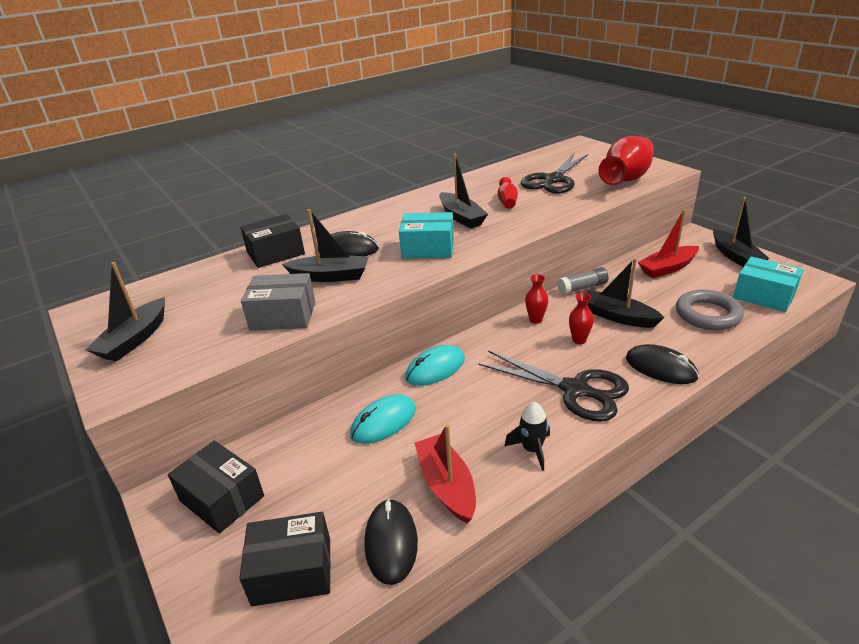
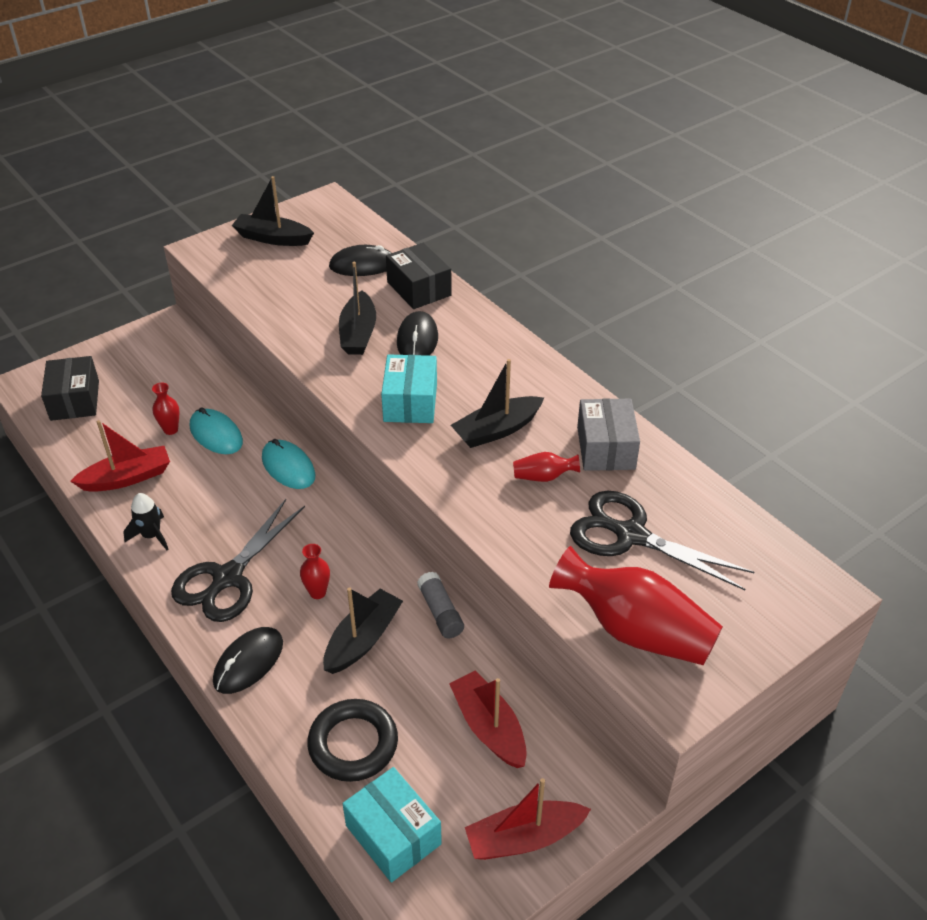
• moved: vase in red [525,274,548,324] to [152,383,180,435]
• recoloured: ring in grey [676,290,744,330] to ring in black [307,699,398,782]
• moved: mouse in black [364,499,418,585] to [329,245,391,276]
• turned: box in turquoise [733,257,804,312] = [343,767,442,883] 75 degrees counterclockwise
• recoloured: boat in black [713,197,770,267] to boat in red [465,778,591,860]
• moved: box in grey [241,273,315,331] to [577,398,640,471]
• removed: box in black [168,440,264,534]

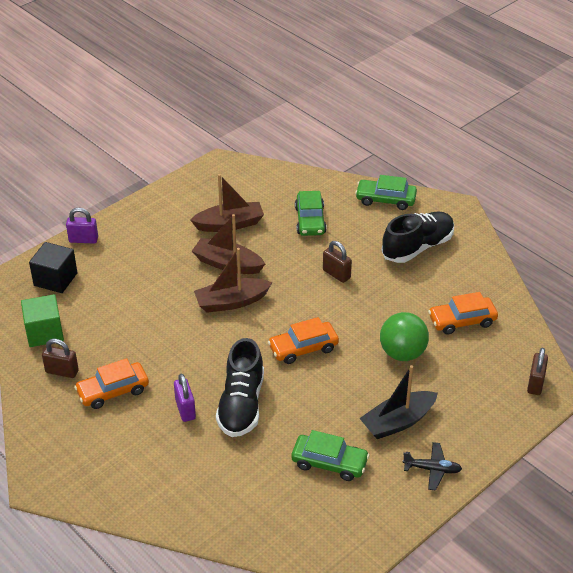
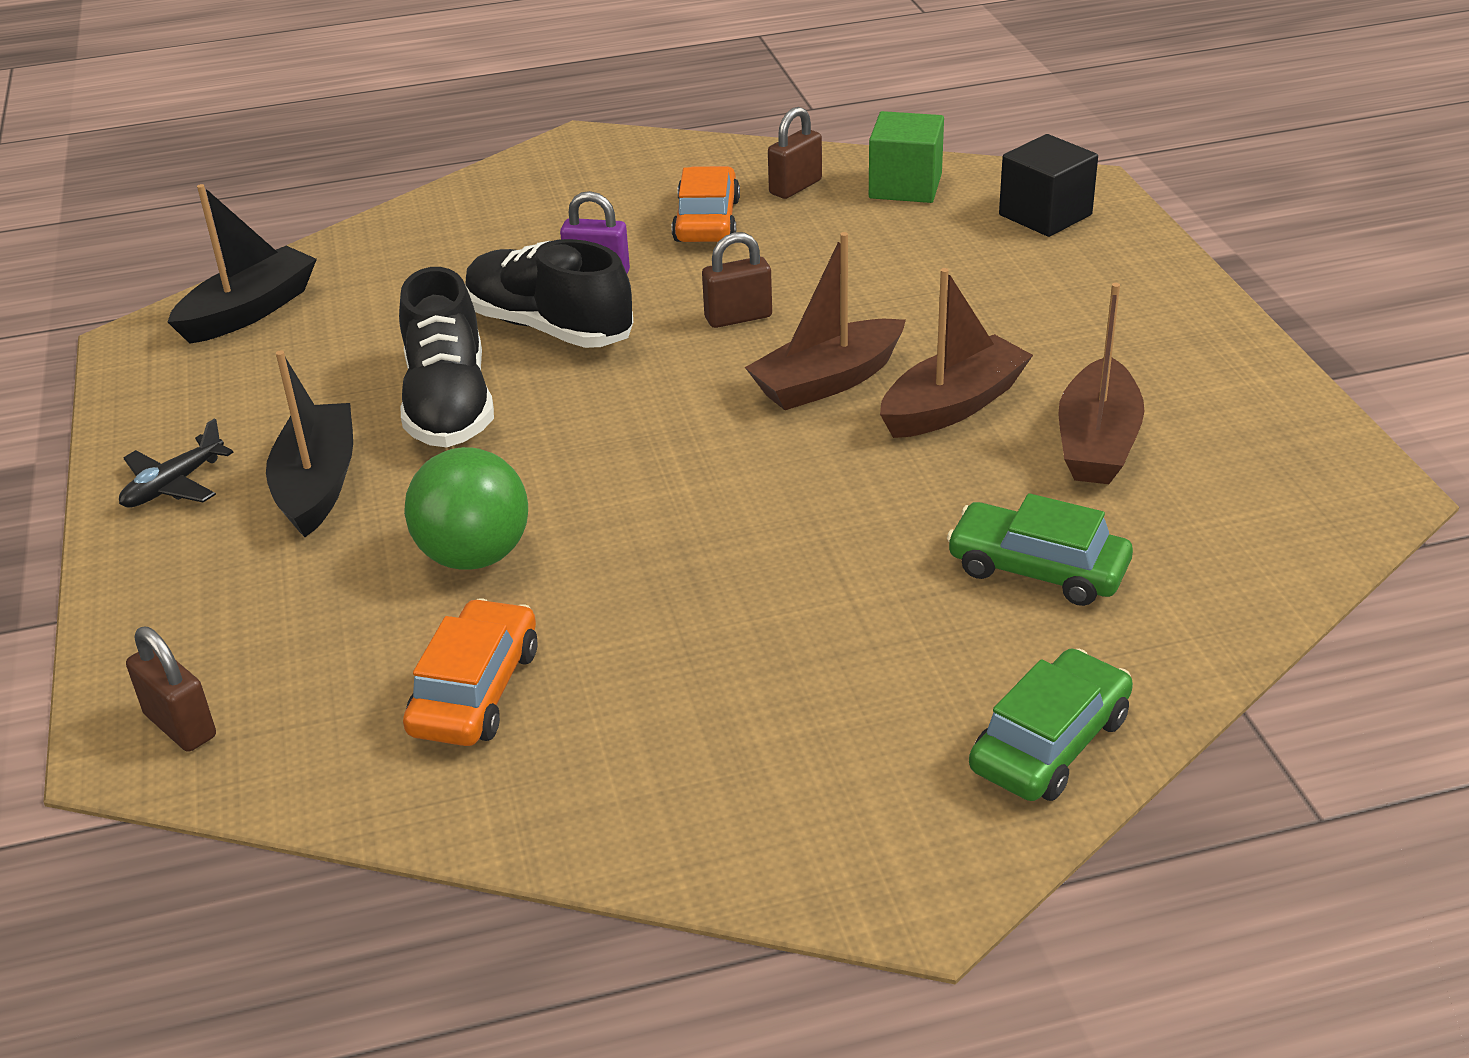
• added: boat in black [168,184,317,344]
• moved: shoe in black [382,212,454,263] to [399,267,494,447]
• moved: padlock in brown [323,241,352,283] to [702,232,772,328]
• turned: boat in brown [194,248,272,313] = [745,232,906,410] 135 degrees counterclockwise
• removed: padlock in purple [66,208,98,244]
• removed: car in orange [268,317,339,364]
• removed: car in green [291,430,370,481]

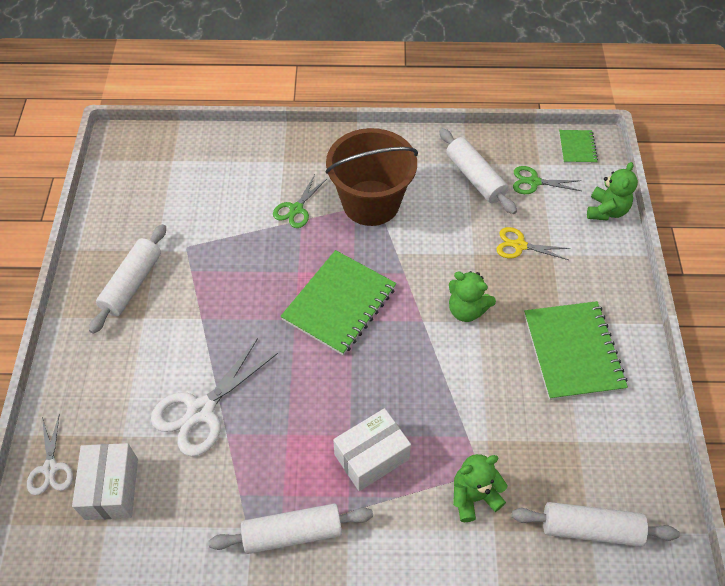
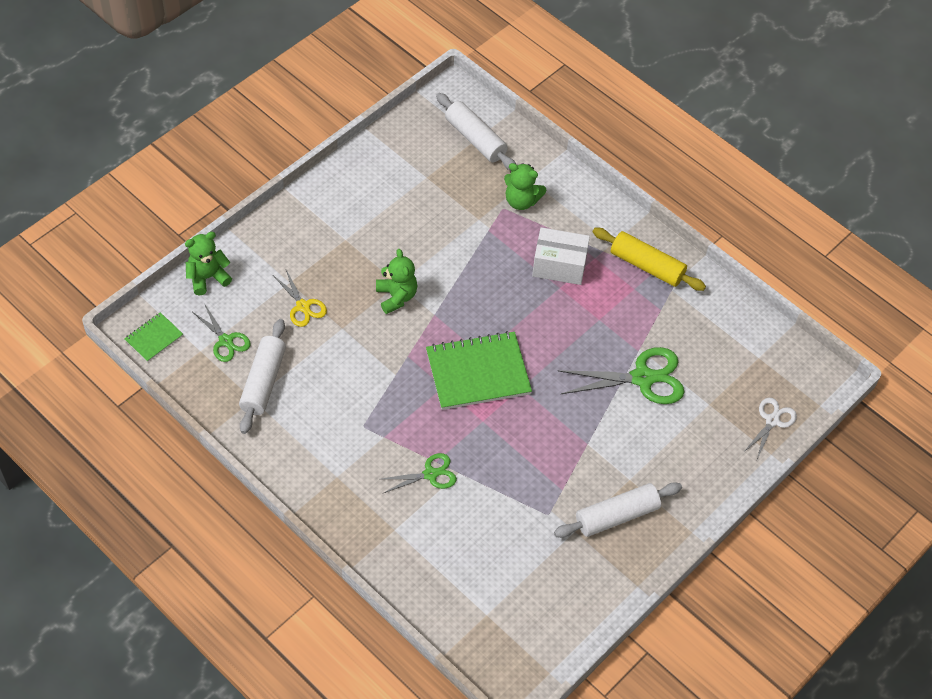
• recoloured: scissors in white [151,338,278,457] to scissors in green [558,347,684,404]
• recoloured: rolling pin in white [208,503,373,554] to rolling pin in yellow [592,228,706,291]
• removed: box in white [72,443,138,520]
• removed: bucket in brown [325,128,418,226]
• removed: notebook in green [524,301,628,400]

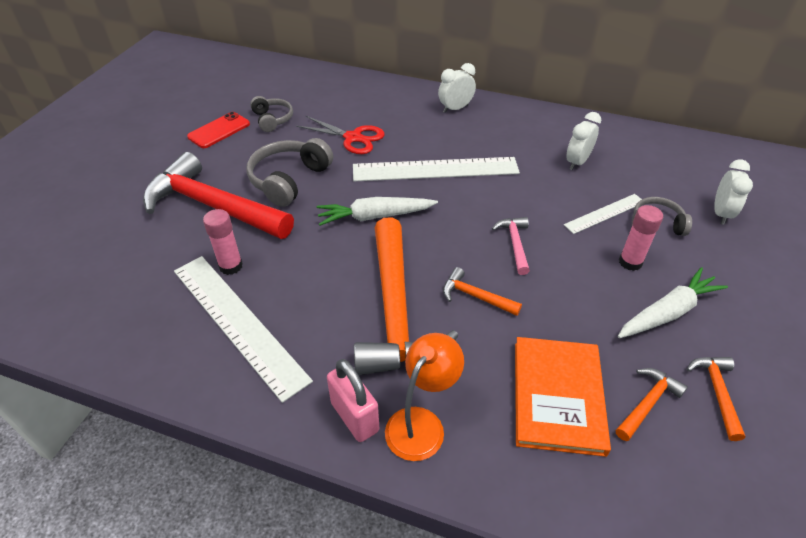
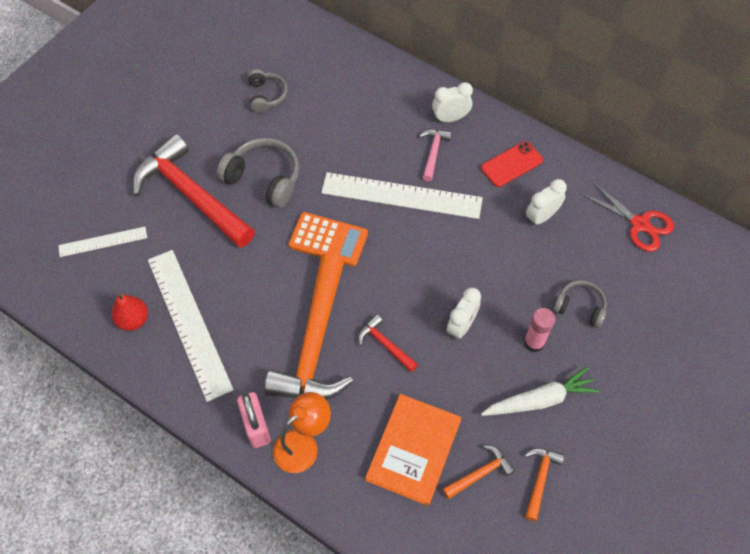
• moved: ruler in white [564,194,642,234] to [58,227,147,257]
• added: pear in red [111,293,148,331]
• turned: headphones in grey [247,138,333,207] = [217,138,299,208] 75 degrees clockwise
• replaced: carrot in white [317,197,438,226] to calculator in orange [288,212,368,266]
• recoloured: hammer in orange [443,267,522,316] to hammer in red [358,314,418,372]
• moved: hammer in pink [492,217,530,275] to [419,130,452,181]
• moved: clock in white [714,159,753,225] to [447,288,481,340]
• moved: phone in red [187,112,250,148] to [481,141,543,187]
• moved: scissors in red [296,116,385,154] to [581,182,674,252]
• removed: glue stick in pink [203,209,243,275]

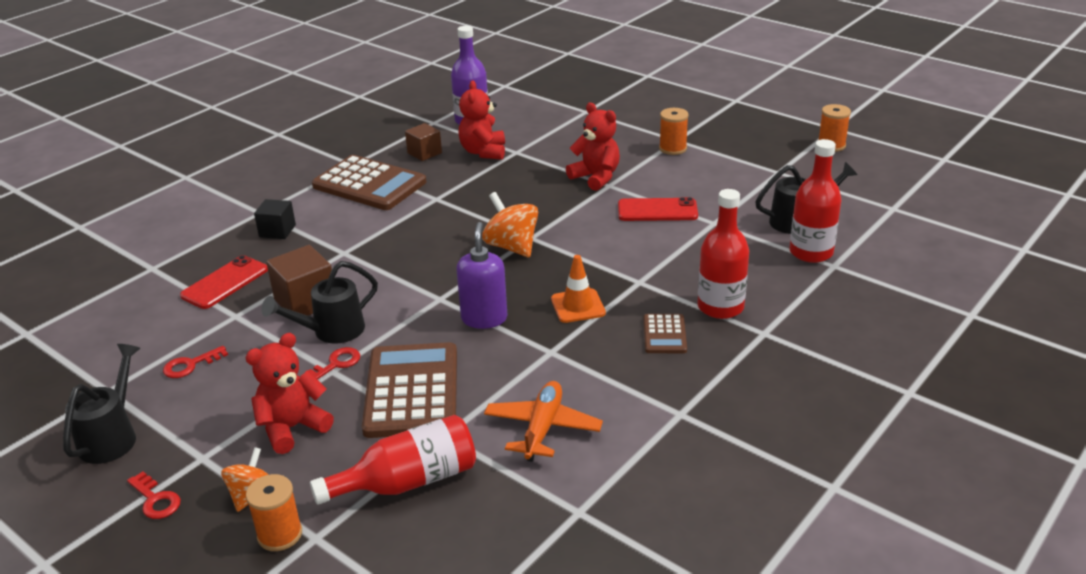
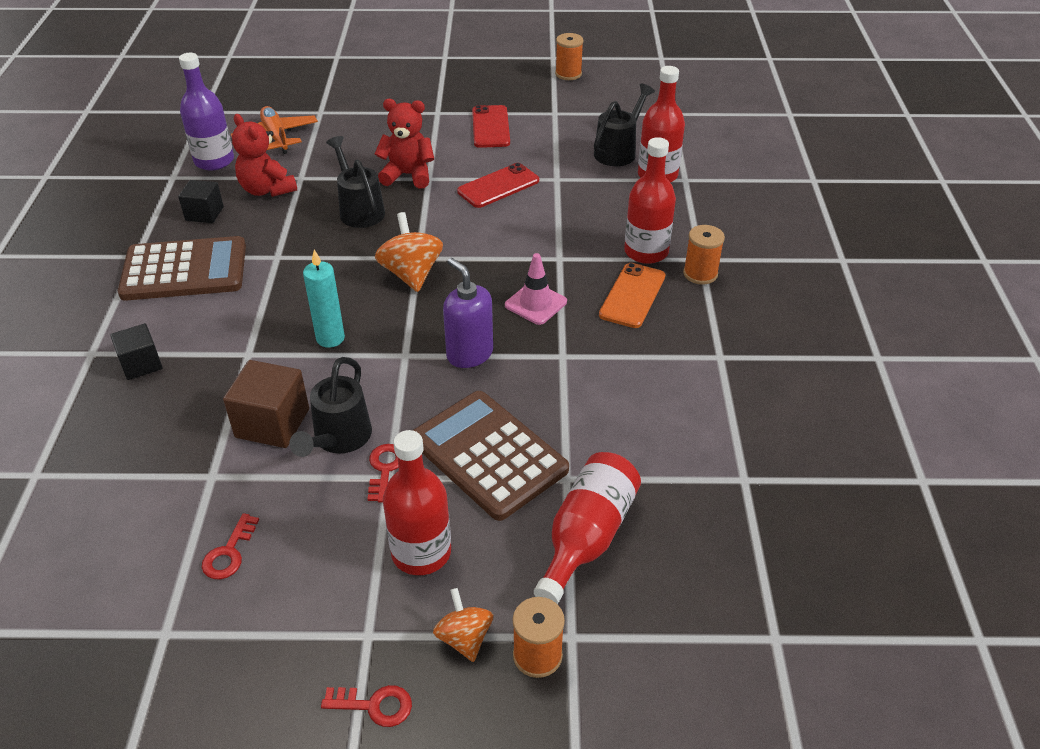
• recoloured: cube in brown [405,123,442,161] to cube in black [178,180,224,223]
• moved: plane in orange [484,381,603,462] to [231,106,318,154]
• added: candle in turquoise [303,249,345,348]
• moved: watering can in black [63,344,141,464] to [326,136,385,228]
• turned: spinning top in orange [482,192,538,257] = [375,212,443,292] 60 degrees clockwise
• replaced: teddy bear in red [245,333,334,454] to bottle in red [383,430,451,575]
• moved: phone in red [180,255,268,309] to [472,105,510,148]
• recoloured: traffic cone in orange [551,255,606,323] to traffic cone in pink [505,253,567,325]
• replaced: calculator in brown [644,314,687,353] to phone in orange [599,263,665,328]
• moved: spool in orange [659,108,689,155] to [683,225,725,284]

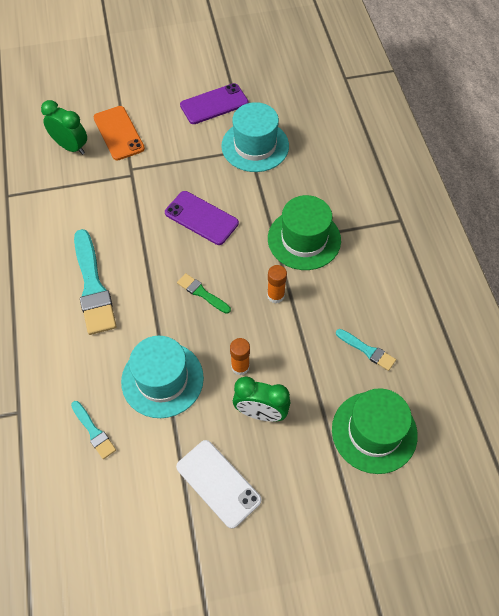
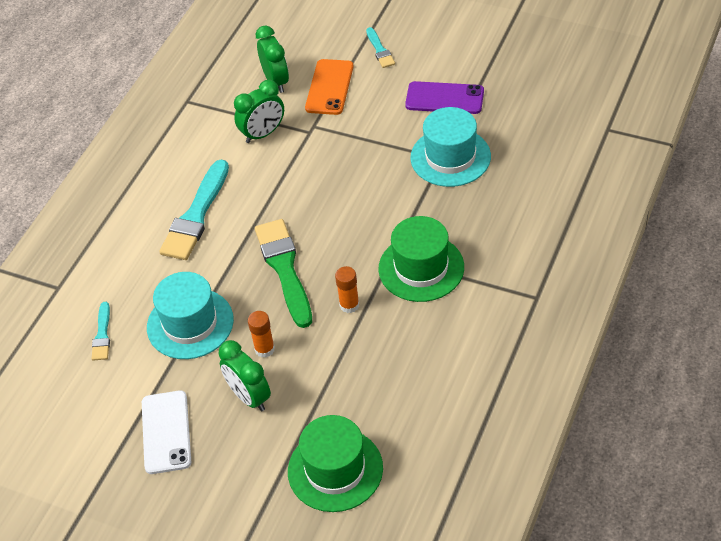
• added: clock in green [234,80,284,143]
• resized: brush in green [177,273,231,314] = [255,219,312,328] x1.97
• moved: brush in turquoise [336,329,396,371] to [366,27,395,68]
• removed: phone in purple [165,191,239,245]

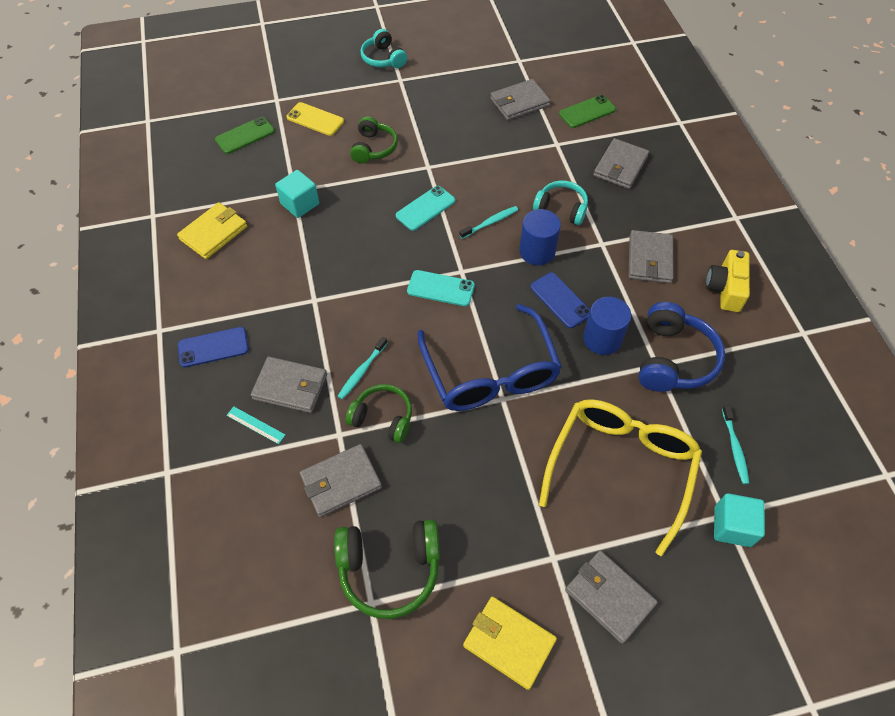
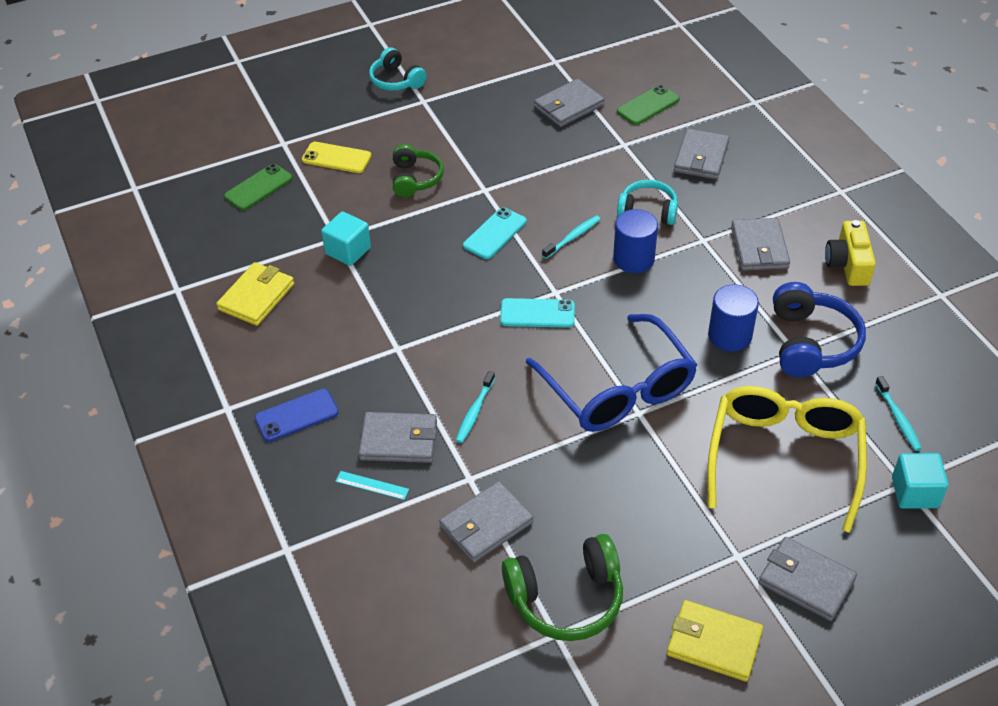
• removed: headphones in green [345,384,412,443]
• removed: phone in blue [530,272,590,328]

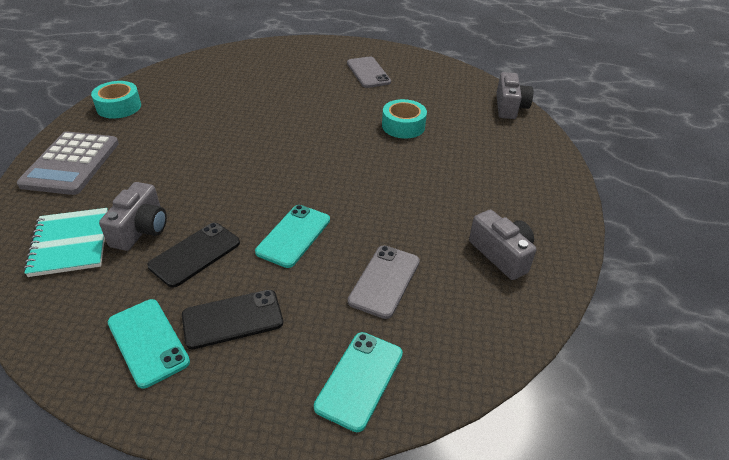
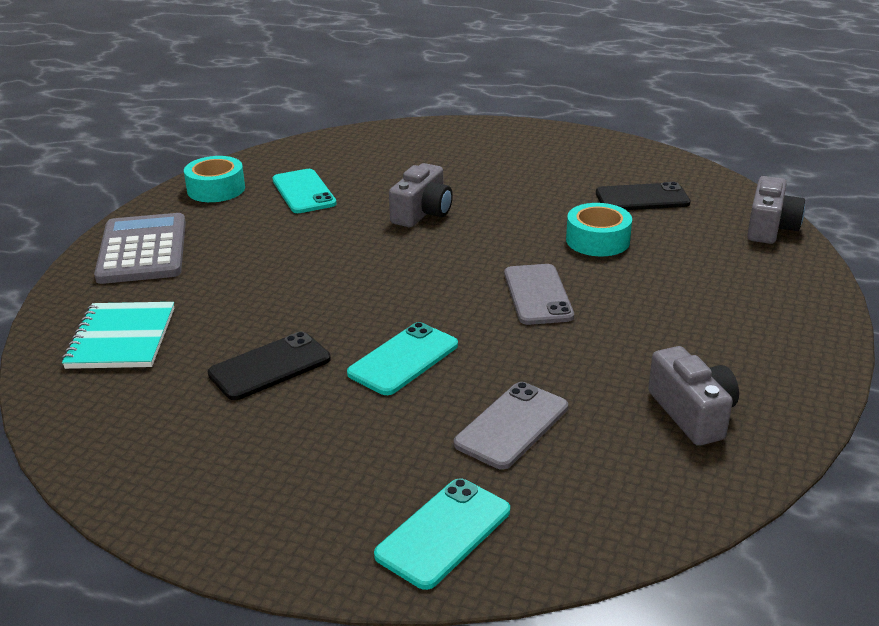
• turned: calculator in grey [17,132,119,195] = [94,213,186,284] 150 degrees clockwise
• moved: phone in turquoise [108,299,190,389] to [272,169,337,213]
• moved: camera in grey [99,182,167,251] to [389,163,453,227]
• moved: phone in grey [347,57,391,88] to [504,264,574,325]
• moved: phone in black [182,290,283,349] to [596,182,691,210]

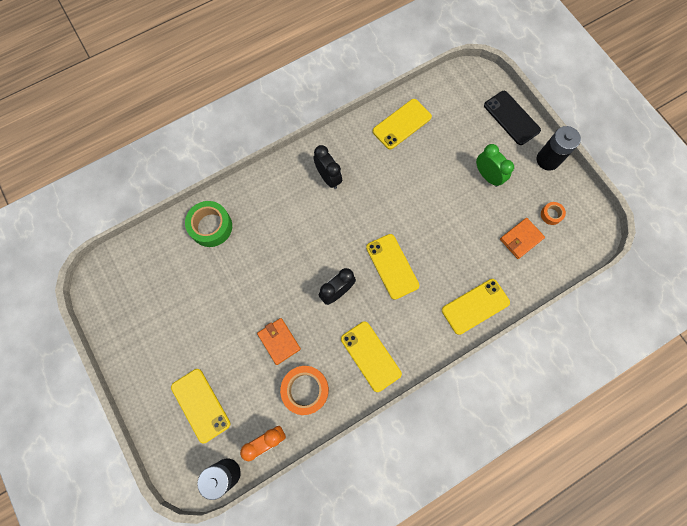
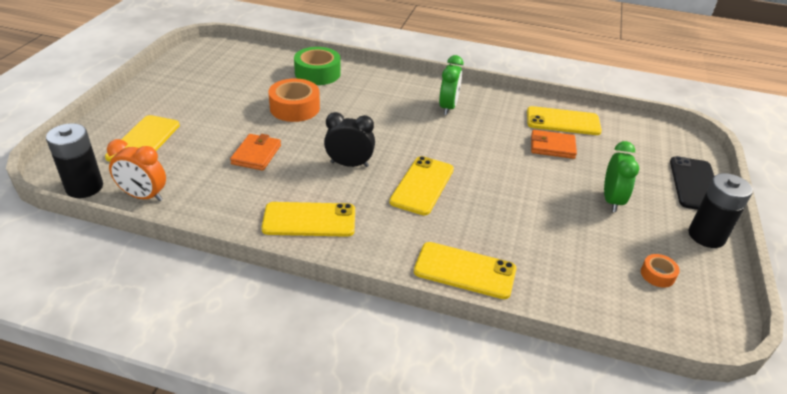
• turned: phone in yellow [341,321,402,392] = [262,202,355,237] 75 degrees clockwise
• moved: tape in orange [280,366,329,415] to [268,78,320,122]
• recoloured: clock in black [313,145,342,189] to clock in green [439,55,463,115]
• moved: wallet in orange [500,218,545,259] to [531,130,577,159]

